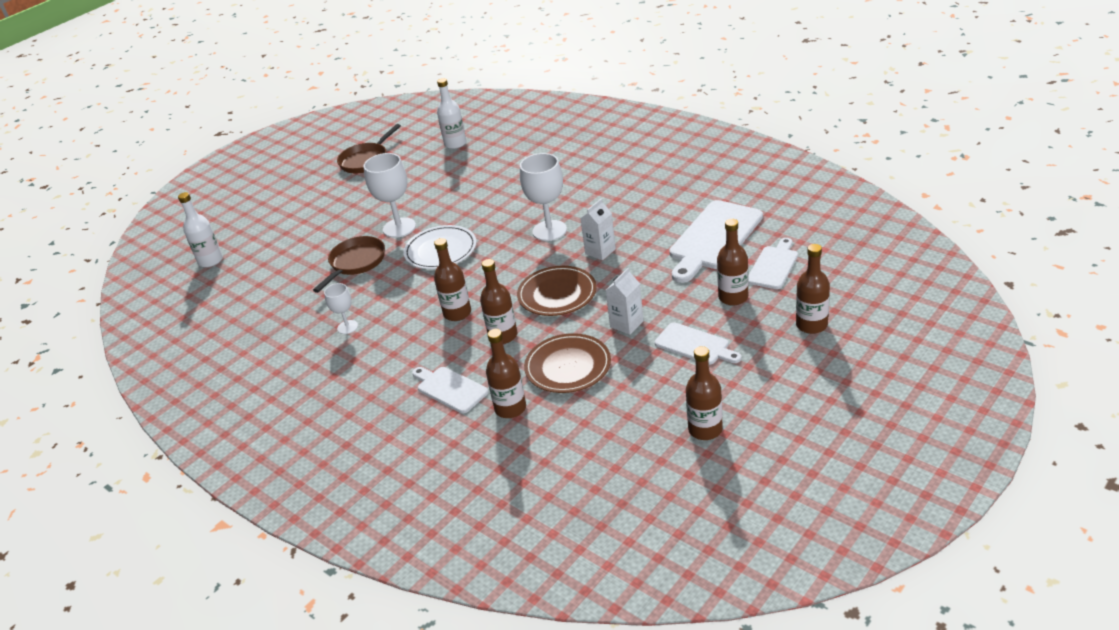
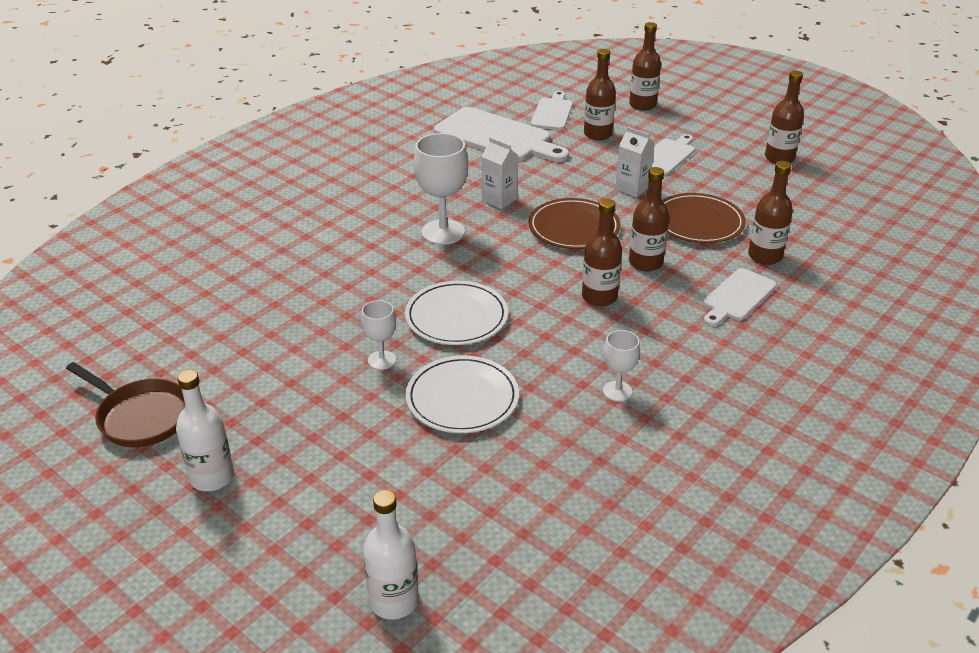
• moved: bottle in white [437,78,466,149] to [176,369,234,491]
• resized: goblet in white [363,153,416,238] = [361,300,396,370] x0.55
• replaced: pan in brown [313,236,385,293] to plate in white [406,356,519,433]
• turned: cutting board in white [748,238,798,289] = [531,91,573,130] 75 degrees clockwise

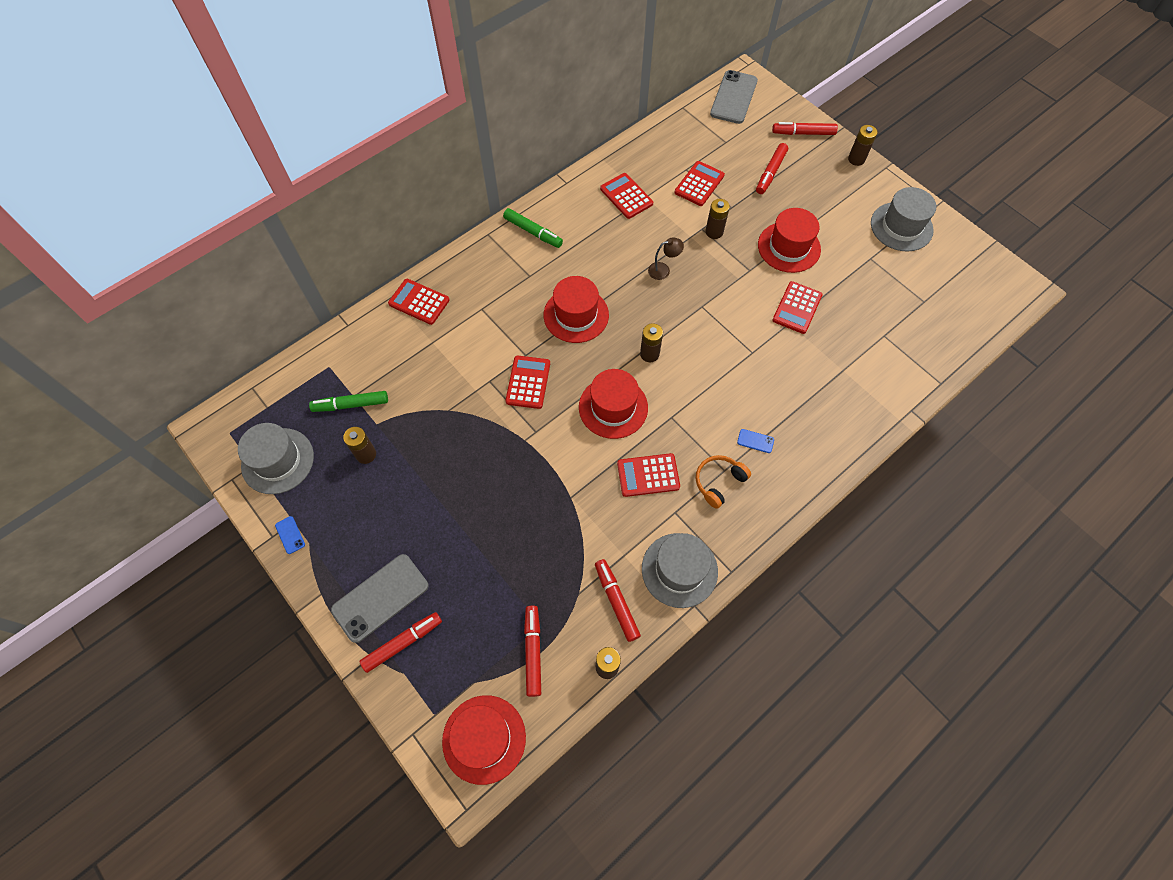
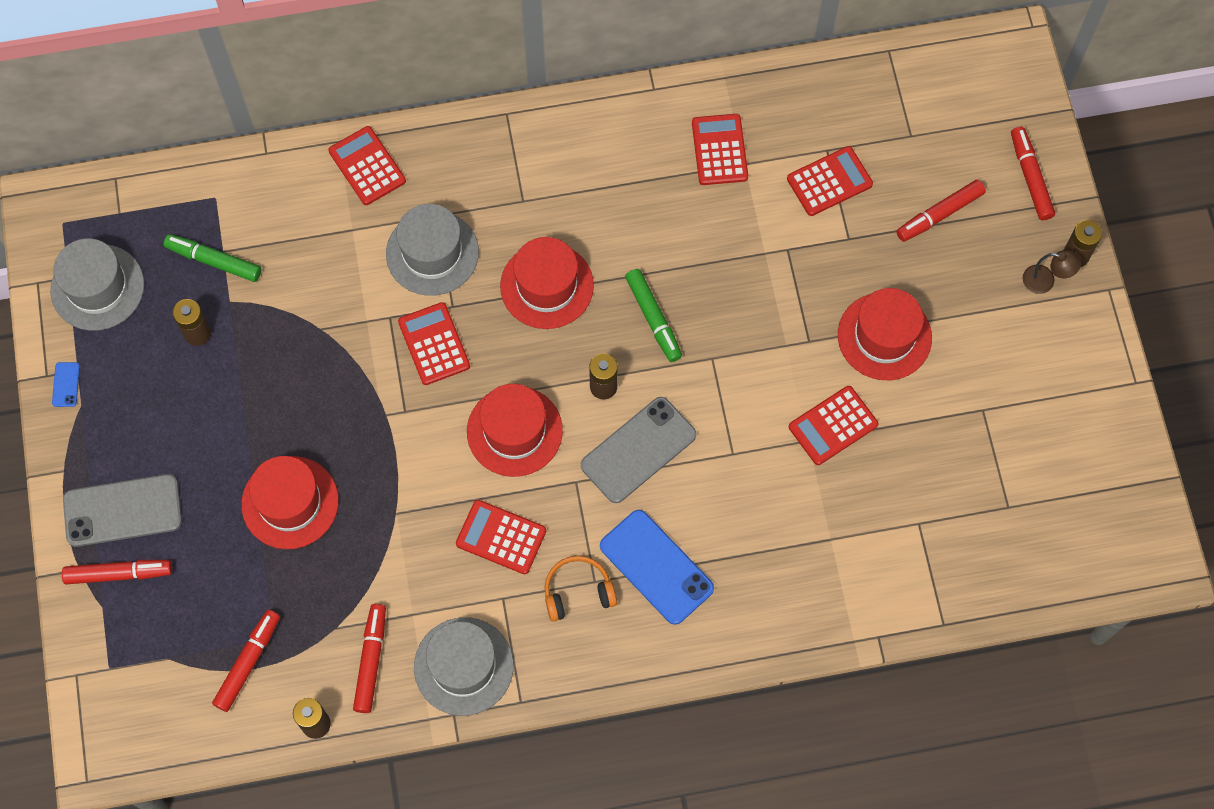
• moved: hat in red [442,695,526,785] to [241,456,339,549]
• moved: hat in grey [871,187,936,252] to [386,204,479,296]
• turned: calculator in red [505,356,550,409] = [398,302,470,385] 60 degrees counterclockwise
• moved: phone in grey [710,70,758,124] to [581,397,696,503]
• resized: phone in blue [737,429,774,453] = [600,510,714,625] x2.39
• moved: marker in green [503,208,563,248] to [625,269,682,362]
• turned: marker in red [772,122,838,135] = [1011,127,1055,221] 45 degrees clockwise
• moved: lamp in brown [648,237,684,280] to [1023,250,1081,294]
• removed: battery in brown [705,199,730,239]

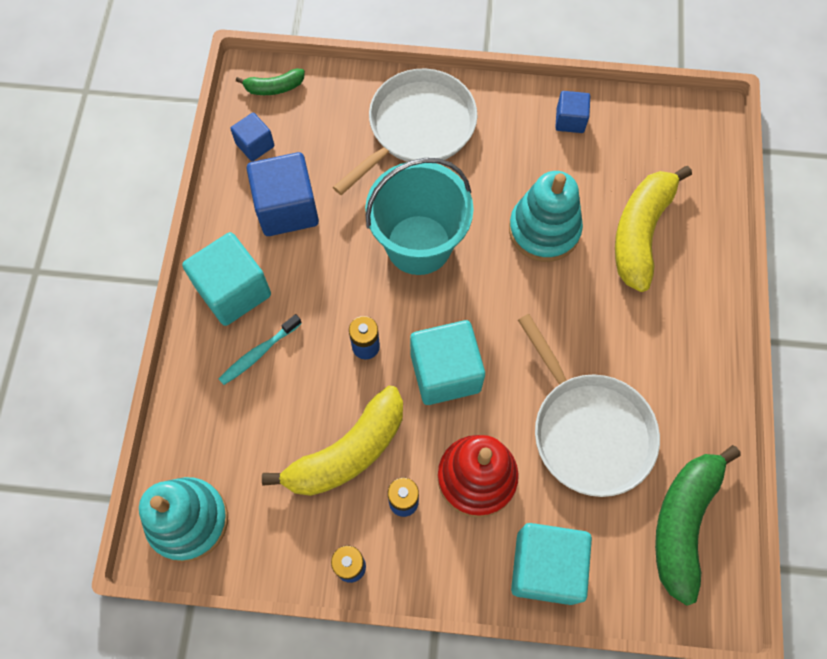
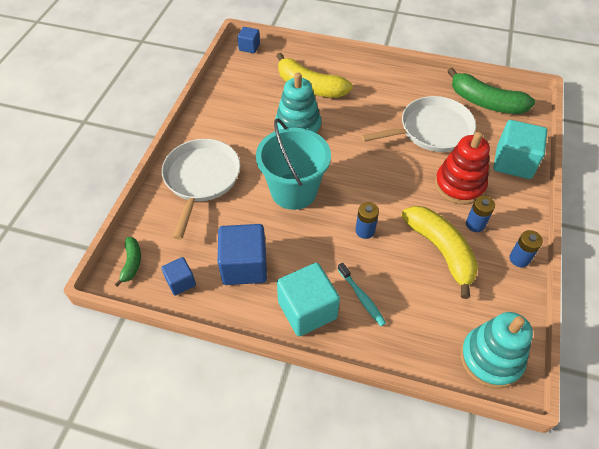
• turned: pan in white [333,68,477,195] = [162,139,240,240] 45 degrees clockwise
• moved: cube in blue [555,91,590,133] to [237,27,260,53]
• removed: cube in turquoise [410,320,485,405]

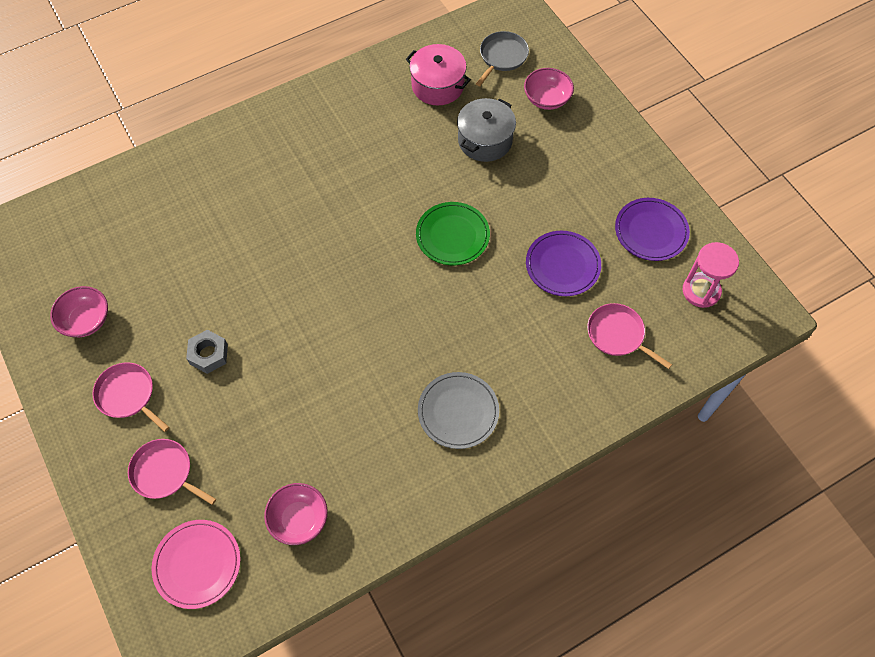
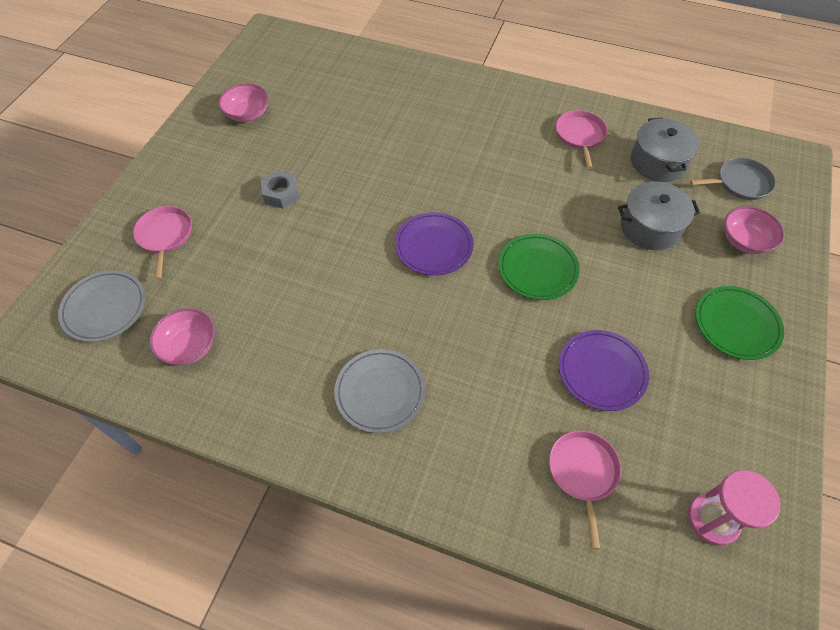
• recoloured: plate in pink [152,520,241,609] to plate in grey [58,270,145,342]
• moved: plate in purple [615,198,690,261] to [395,212,474,276]
• moved: pan in pink [93,362,169,432] to [556,110,607,169]
• recoloured: pot in pink [406,44,471,105] to pot in grey [631,117,700,182]
• added: plate in green [696,286,784,360]

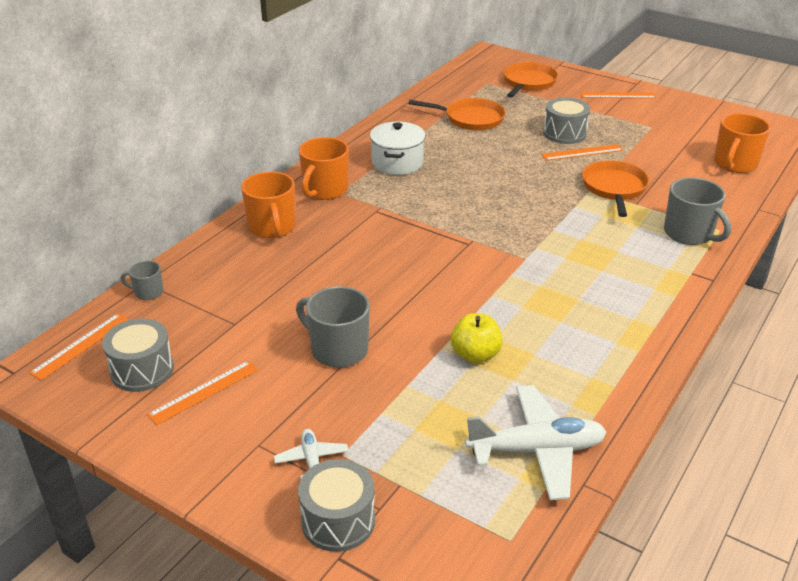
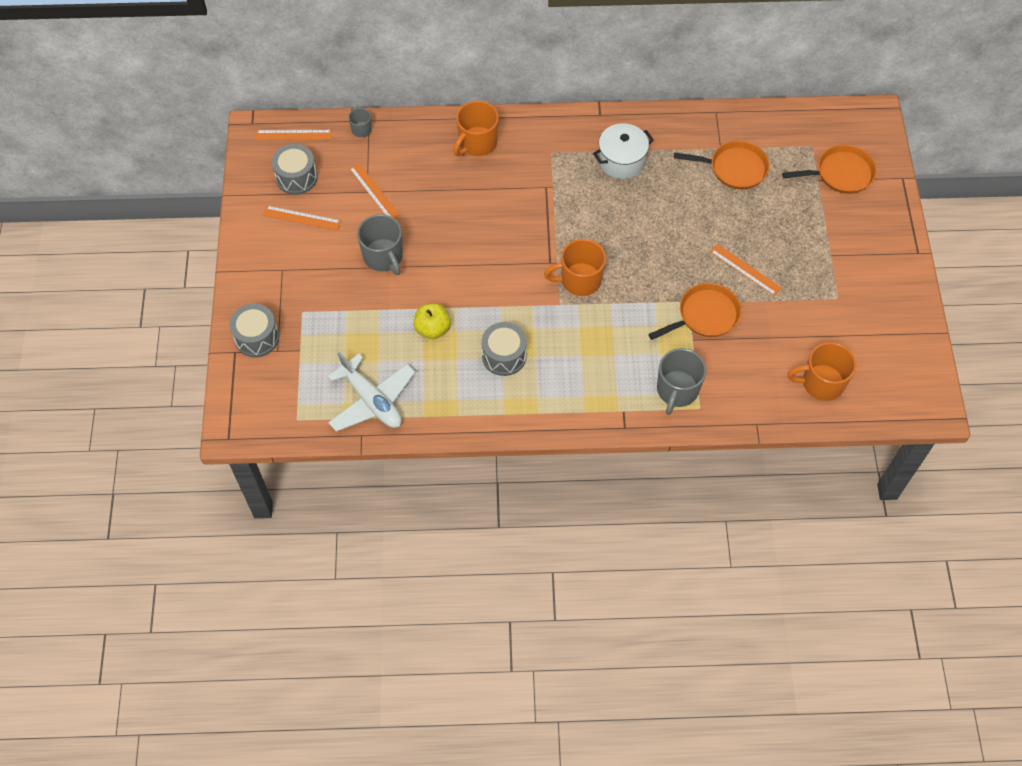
• moved: ruler in orange [580,92,657,98] to [349,163,400,218]
• turned: mug in grey [296,286,370,368] = [357,214,403,275] 150 degrees clockwise
• moved: drum in grey [543,97,590,144] to [481,322,527,376]
• moved: mug in orange [299,137,349,200] to [544,239,606,296]
• turned: pan in orange [409,98,506,131] = [674,140,769,189] 60 degrees counterclockwise
• removed: plane in white [274,429,349,478]

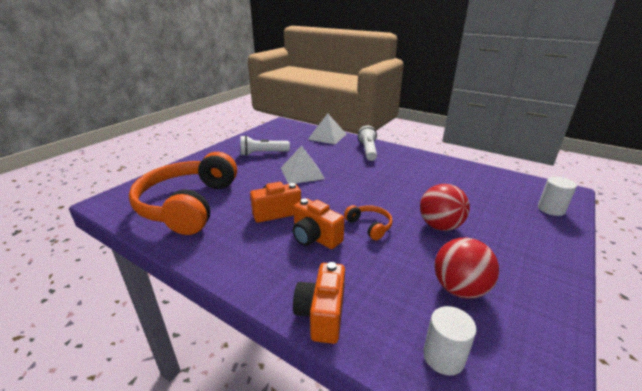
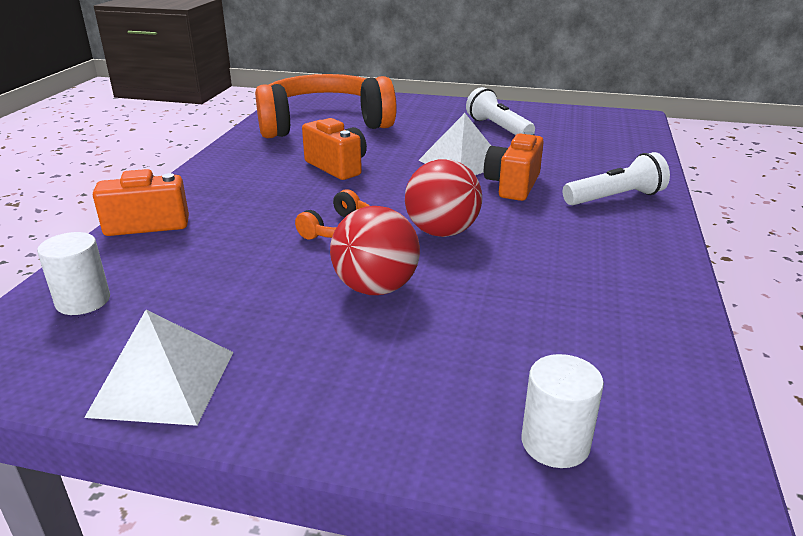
• moved: pyramid in white [308,113,346,144] to [84,310,234,426]
• moved: ball in red [434,238,499,299] to [405,159,482,237]
• moved: camera in orange [292,199,345,249] to [484,131,544,201]

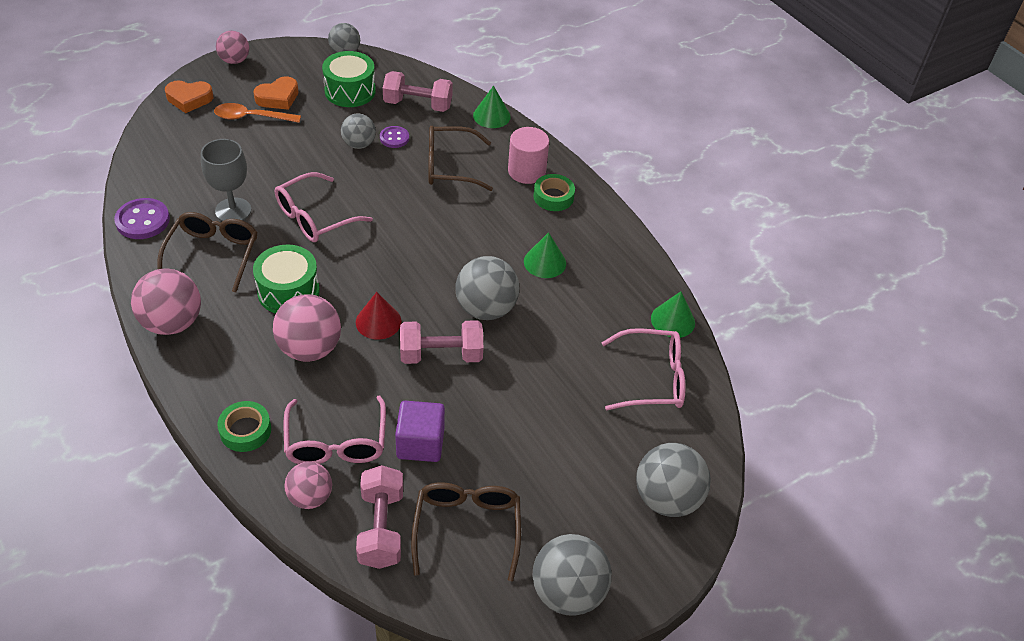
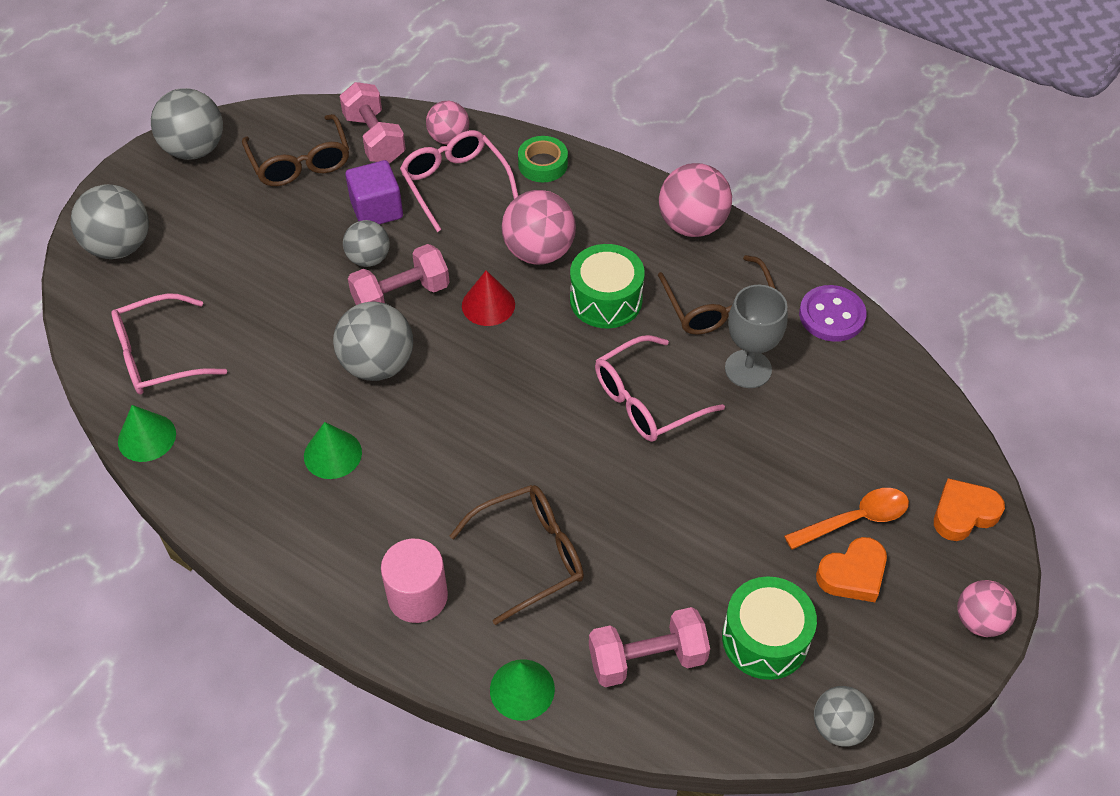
• moved: ball in grey [341,113,376,149] to [343,220,390,267]
• turned: glasses in pink [275,172,373,242] = [595,335,725,442] 150 degrees counterclockwise
• turned: heart in orange [254,76,299,110] = [816,537,887,602] 150 degrees counterclockwise
• removed: button in purple [380,126,409,148]
• removed: tape in green [533,174,575,211]

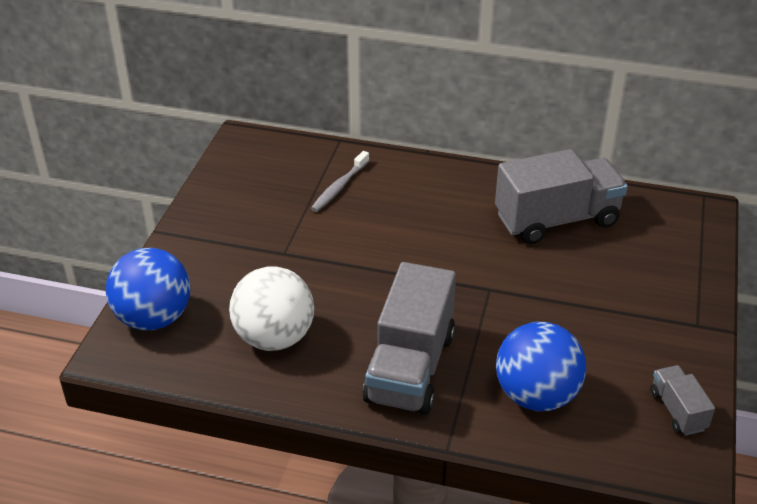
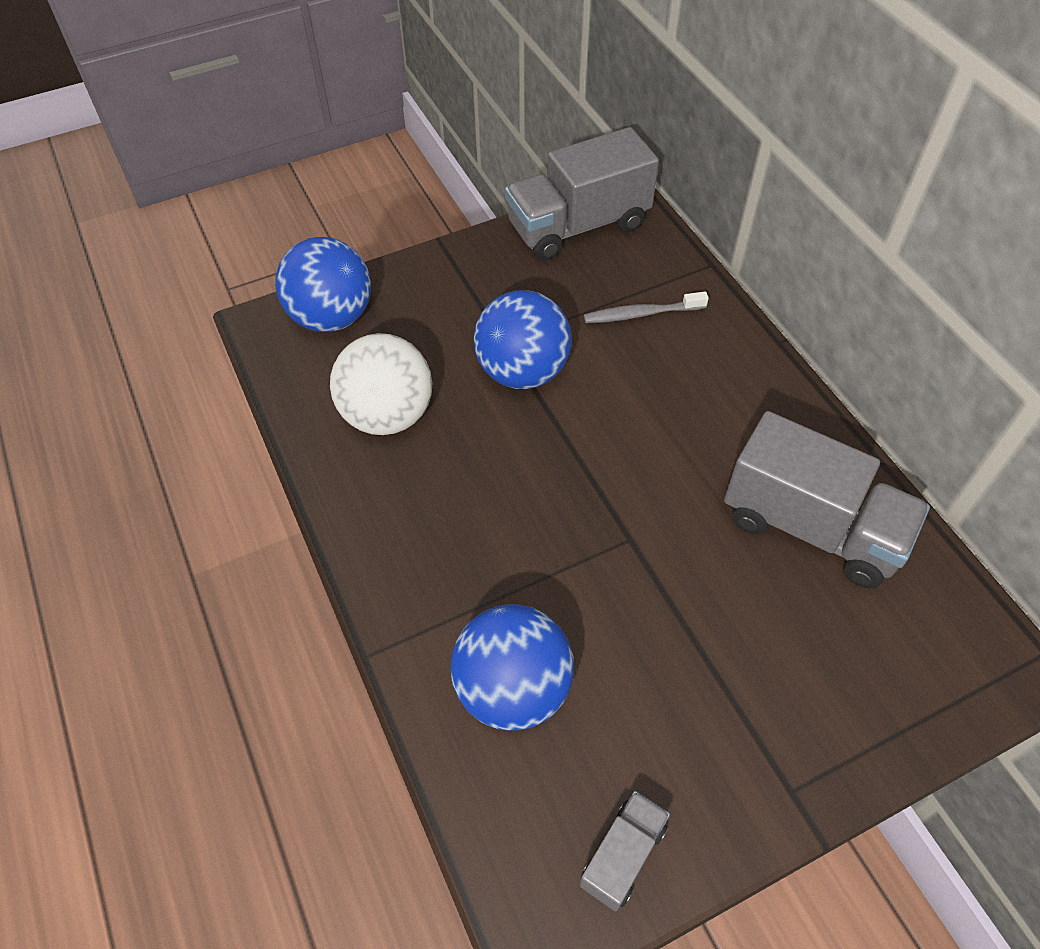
• added: ball in blue [474,290,572,389]
• moved: truck in grey [363,262,456,415] to [505,127,659,261]

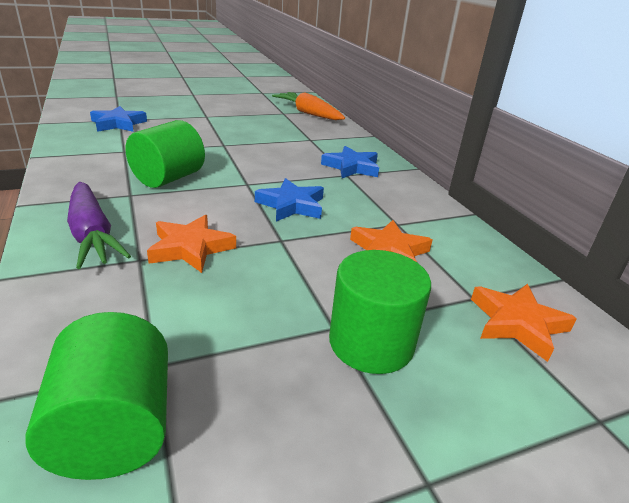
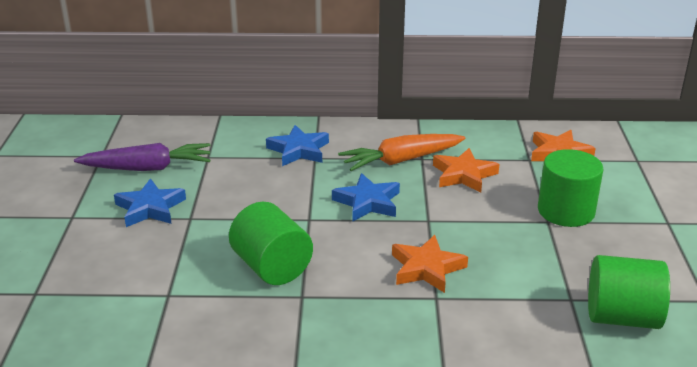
• moved: carrot in purple [67,182,131,269] to [74,143,210,171]
• moved: star in blue [90,106,147,132] to [114,178,186,227]
• moved: carrot in orange [272,92,345,120] to [338,134,465,171]

